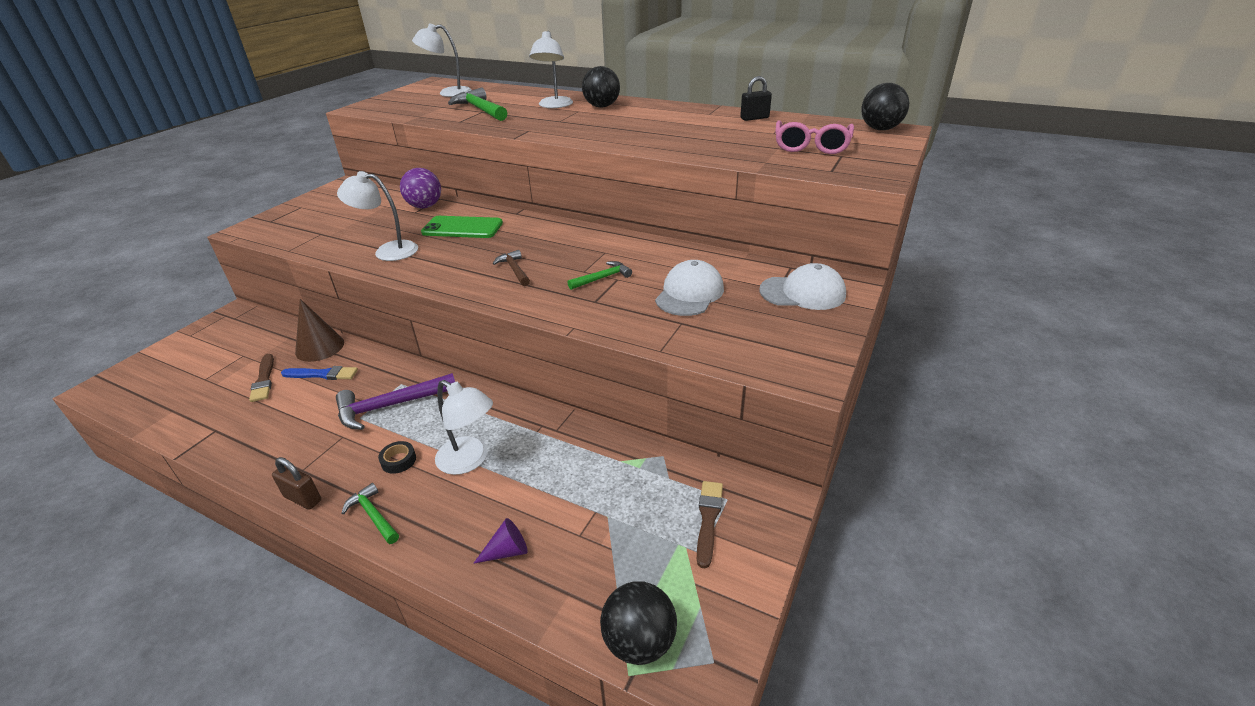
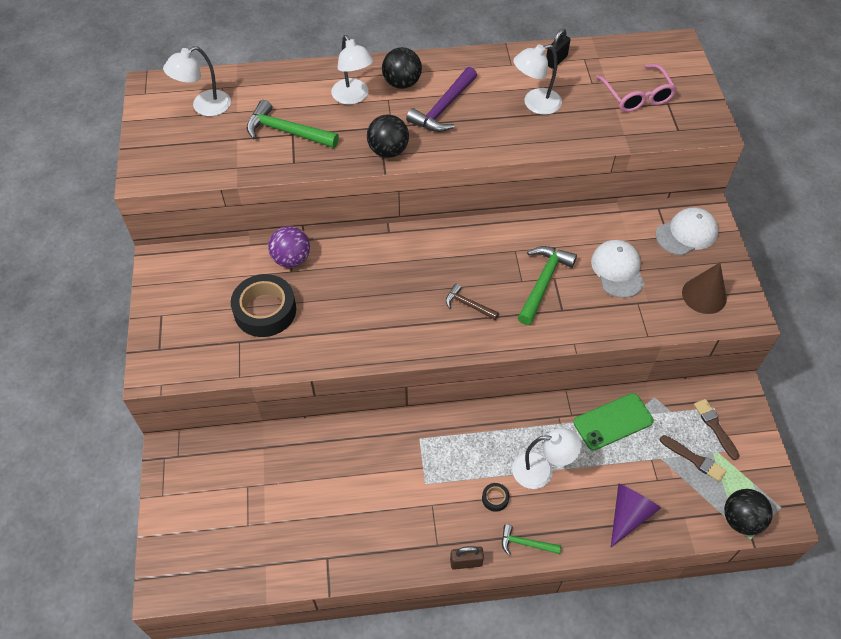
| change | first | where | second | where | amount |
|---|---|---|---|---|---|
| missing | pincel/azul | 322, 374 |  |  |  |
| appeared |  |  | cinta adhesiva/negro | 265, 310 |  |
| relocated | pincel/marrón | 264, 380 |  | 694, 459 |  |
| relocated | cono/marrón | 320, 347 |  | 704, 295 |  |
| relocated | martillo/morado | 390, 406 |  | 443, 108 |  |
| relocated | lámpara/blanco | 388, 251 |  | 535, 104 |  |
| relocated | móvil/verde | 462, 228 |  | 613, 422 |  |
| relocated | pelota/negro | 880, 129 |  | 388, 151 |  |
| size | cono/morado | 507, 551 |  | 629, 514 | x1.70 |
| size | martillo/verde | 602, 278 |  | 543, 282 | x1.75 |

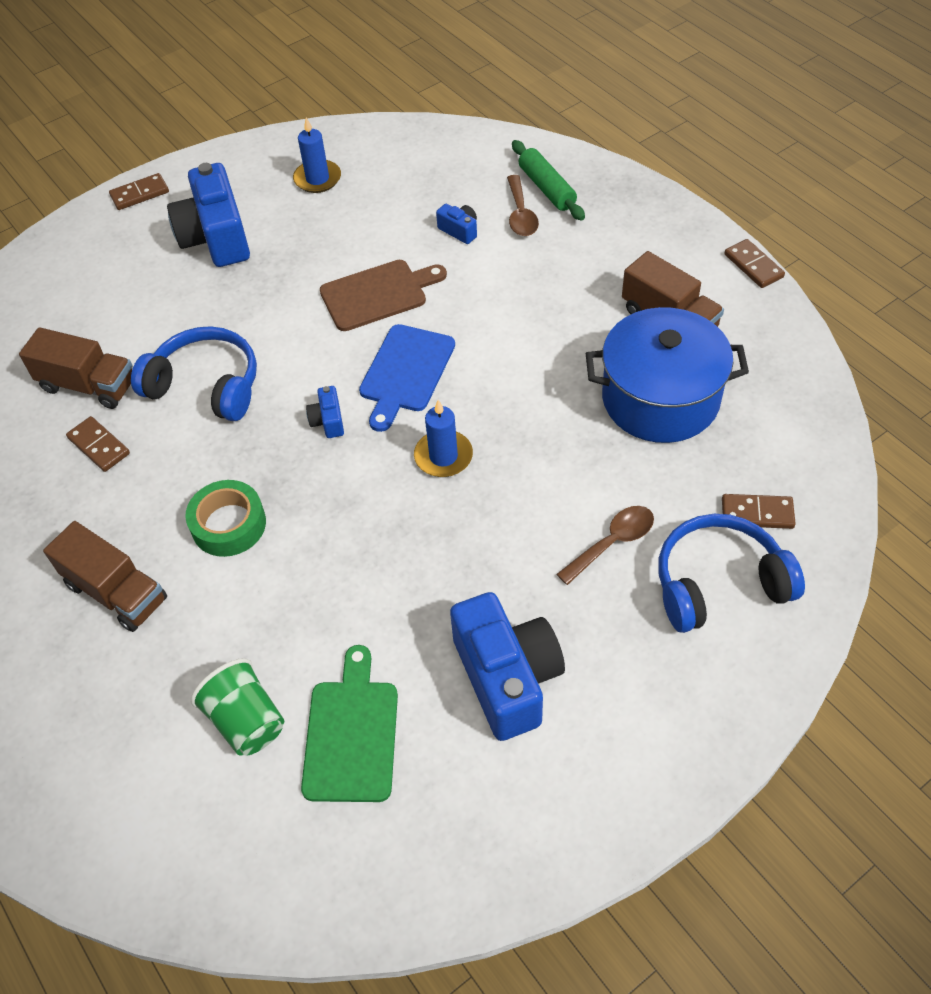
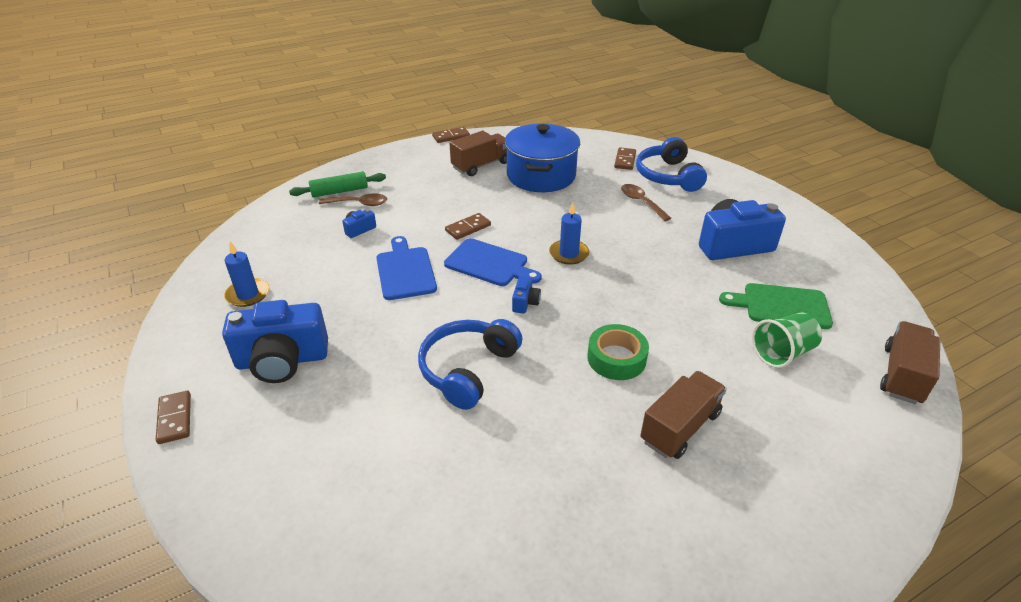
| change | first | where | second | where | amount |
|---|---|---|---|---|---|
| relocated | camión/marrón | 88, 385 |  | 902, 375 |  |
| relocated | ficha de dominó/marrón | 99, 446 |  | 468, 228 |  |
| colour | tabla de cortar/marrón | 378, 294 | tabla de cortar/azul | 405, 271 |  |
| spun | cámara/azul | 328, 421 |  | 525, 302 | 75 degrees counterclockwise |

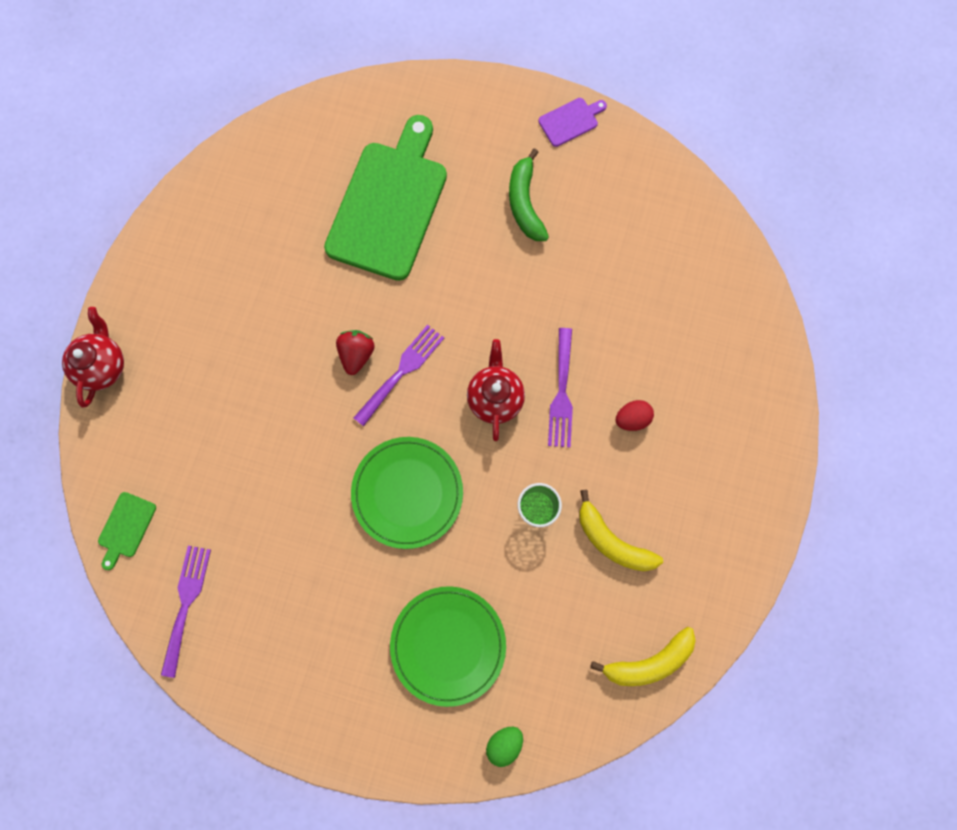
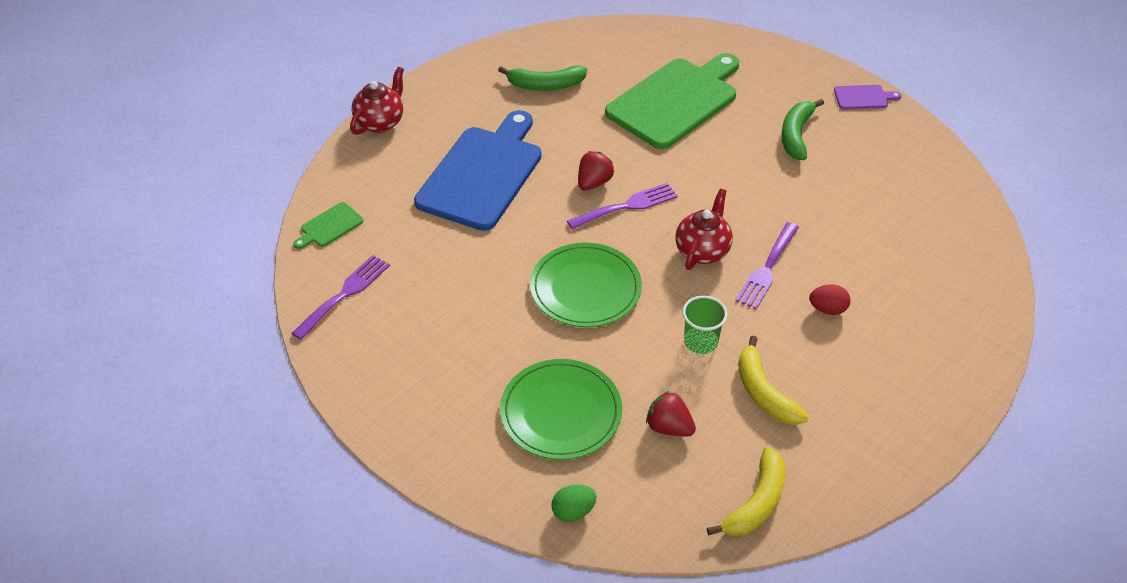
| change | first | where | second | where | amount |
|---|---|---|---|---|---|
| appeared |  |  | tabla de cortar/azul | 482, 174 |  |
| appeared |  |  | plátano/verde | 545, 85 |  |
| appeared |  |  | fresa/rojo | 669, 427 |  |
| spun | plátano/amarillo | 648, 661 |  | 756, 503 | 60 degrees counterclockwise |

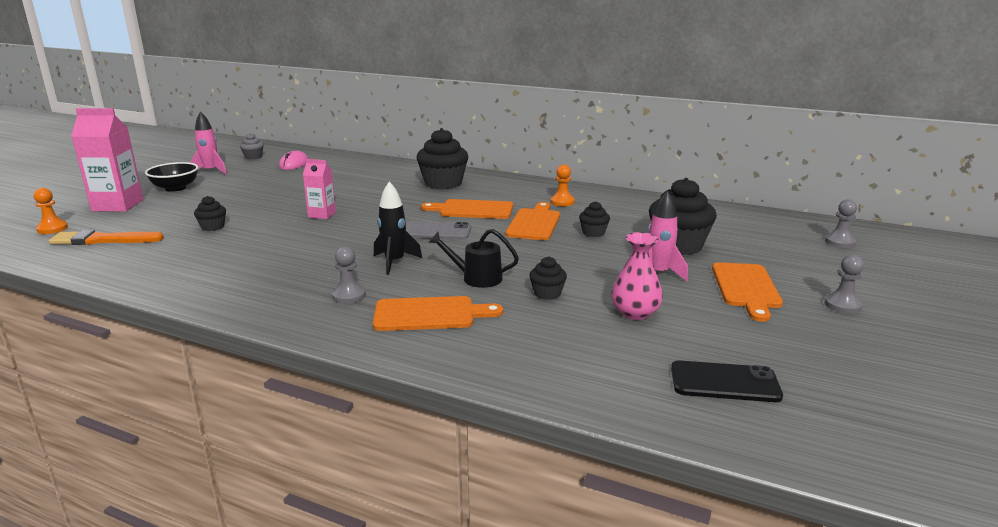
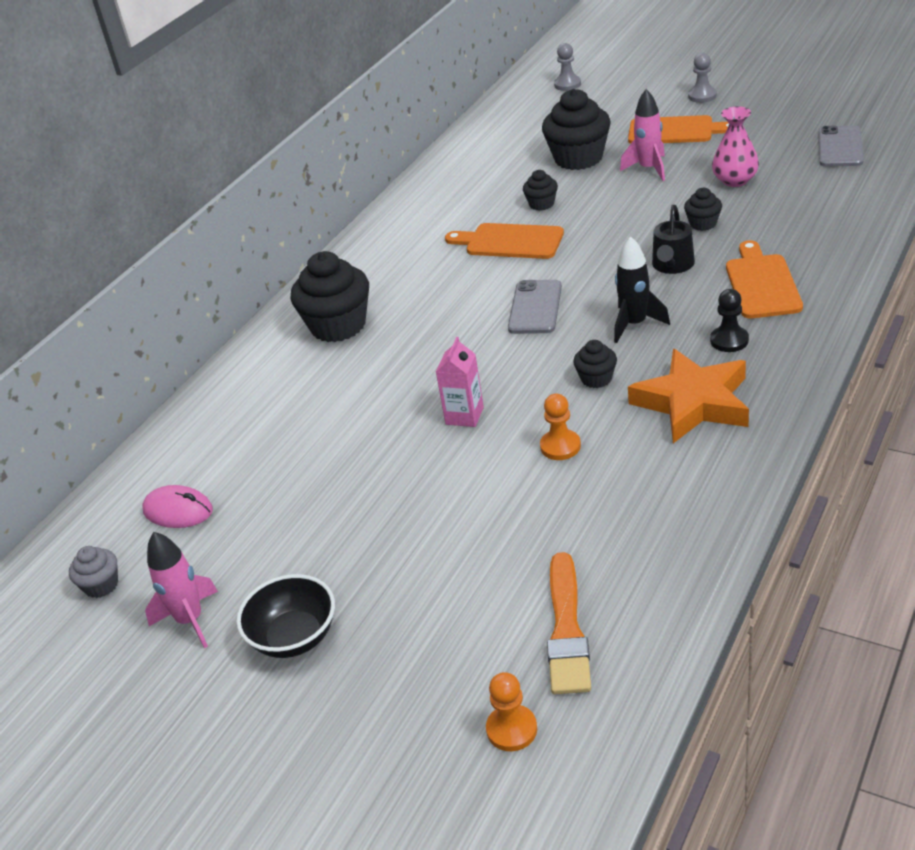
| change | first | where | second | where | amount |
|---|---|---|---|---|---|
| missing | cartón de leche/rosa | 118, 205 |  |  |  |
| missing | tabla de cortar/naranja | 472, 210 |  |  |  |
| appeared |  |  | estrella/naranja | 693, 403 |  |
| relocated | magdalena/negro | 212, 227 |  | 596, 378 |  |
| relocated | peón/naranja | 562, 202 |  | 560, 446 |  |
| colour | peón/gris | 349, 296 | peón/negro | 729, 340 |  |
| colour | móvil/negro | 724, 382 | móvil/gris | 840, 147 |  |

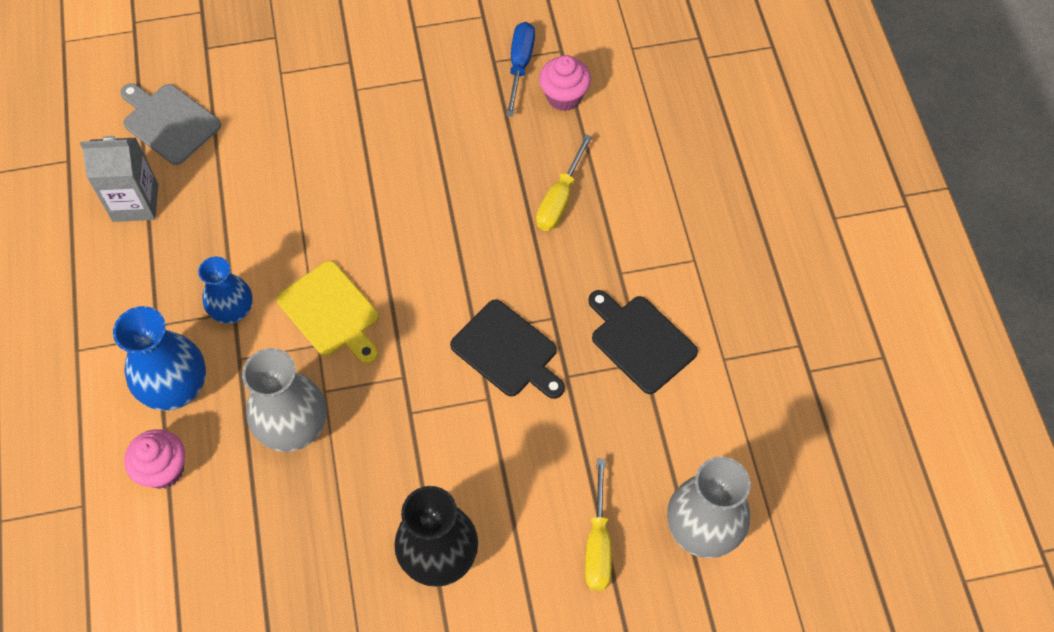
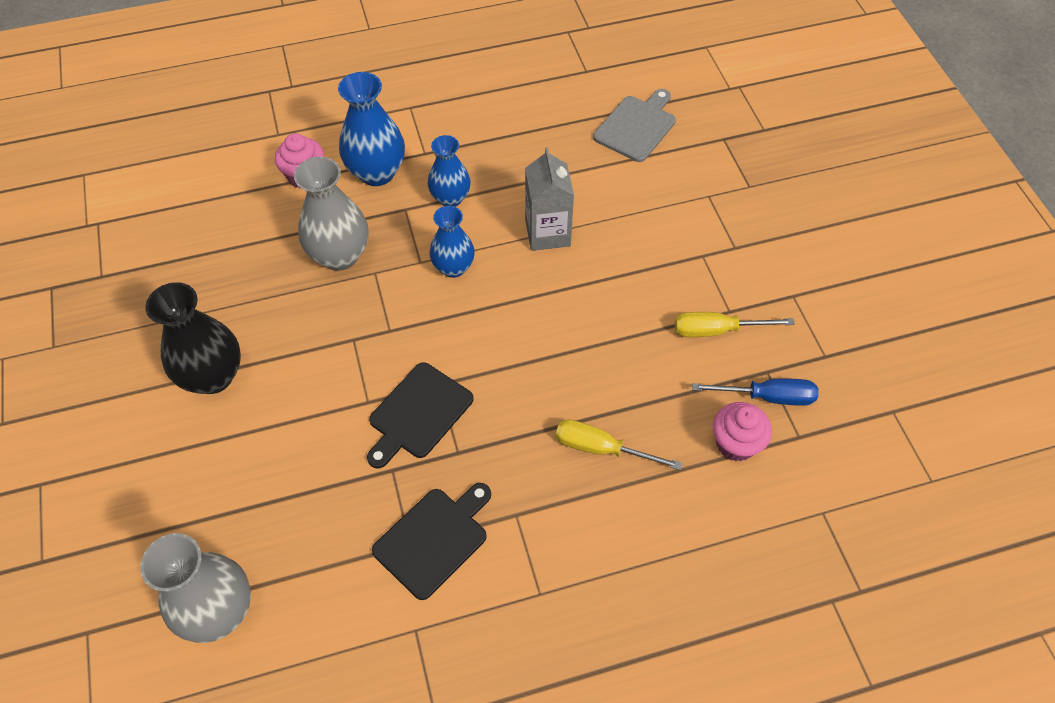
| change | first | where | second | where | amount |
|---|---|---|---|---|---|
| relocated | cartón de leche/gris | 135, 202 |  | 547, 233 |  |
| relocated | destornillador/amarillo | 598, 543 |  | 717, 330 |  |
| exchanged | tabla de cortar/amarillo | 331, 312 | florero/azul | 453, 267 |  |

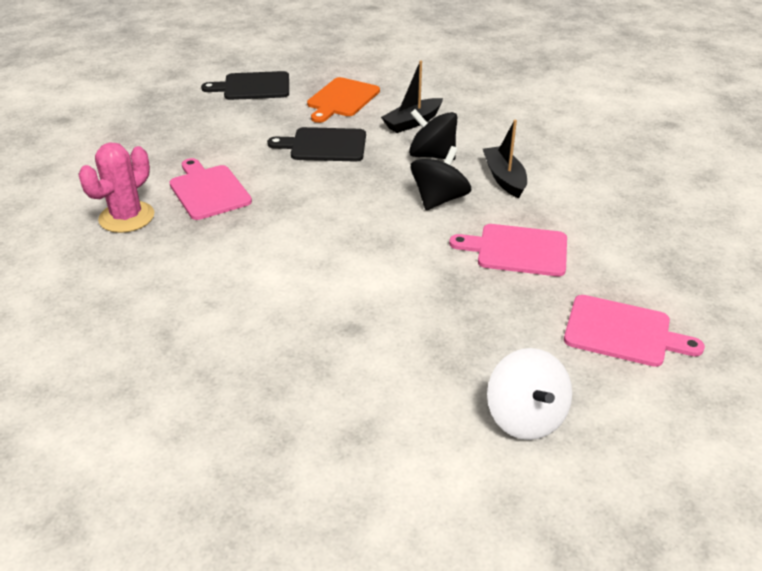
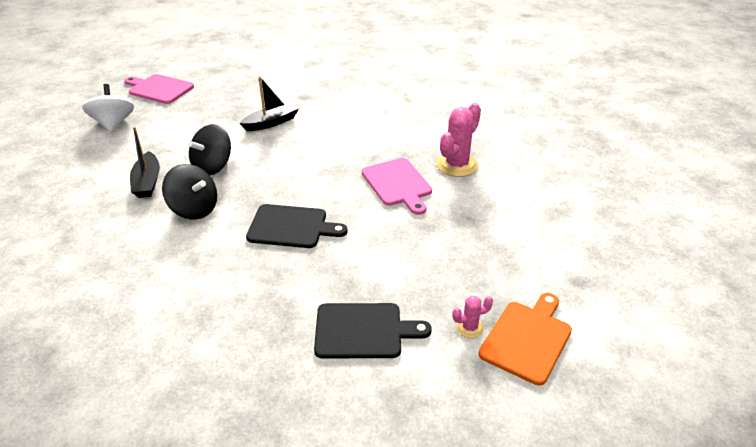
| change | first | where | second | where | amount |
|---|---|---|---|---|---|
| missing | tabla de cortar/rosa | 517, 250 |  |  |  |
| appeared |  |  | cactus/rosa | 469, 327 |  |
| relocated | tabla de cortar/naranja | 342, 99 |  | 527, 339 |  |
| relocated | barco/negro | 412, 122 |  | 271, 122 |  |
| relocated | peonza/blanco | 525, 417 |  | 113, 124 |  |

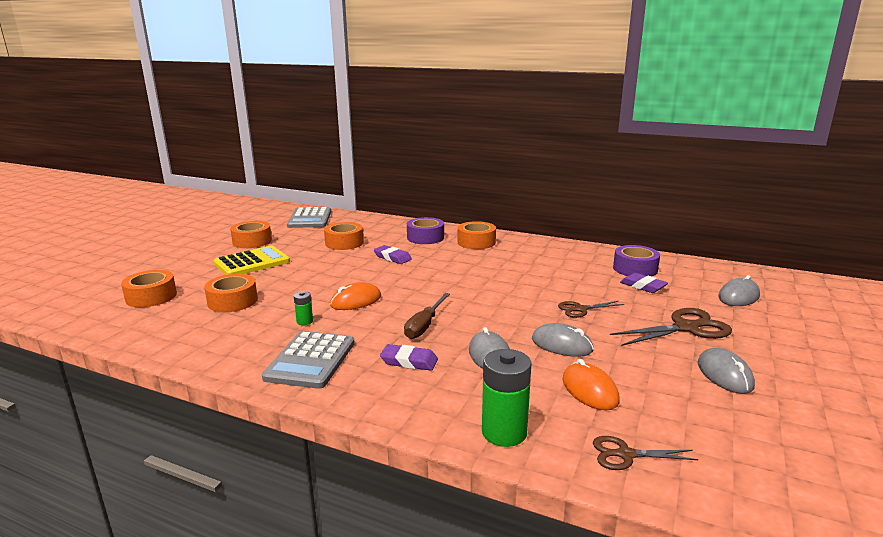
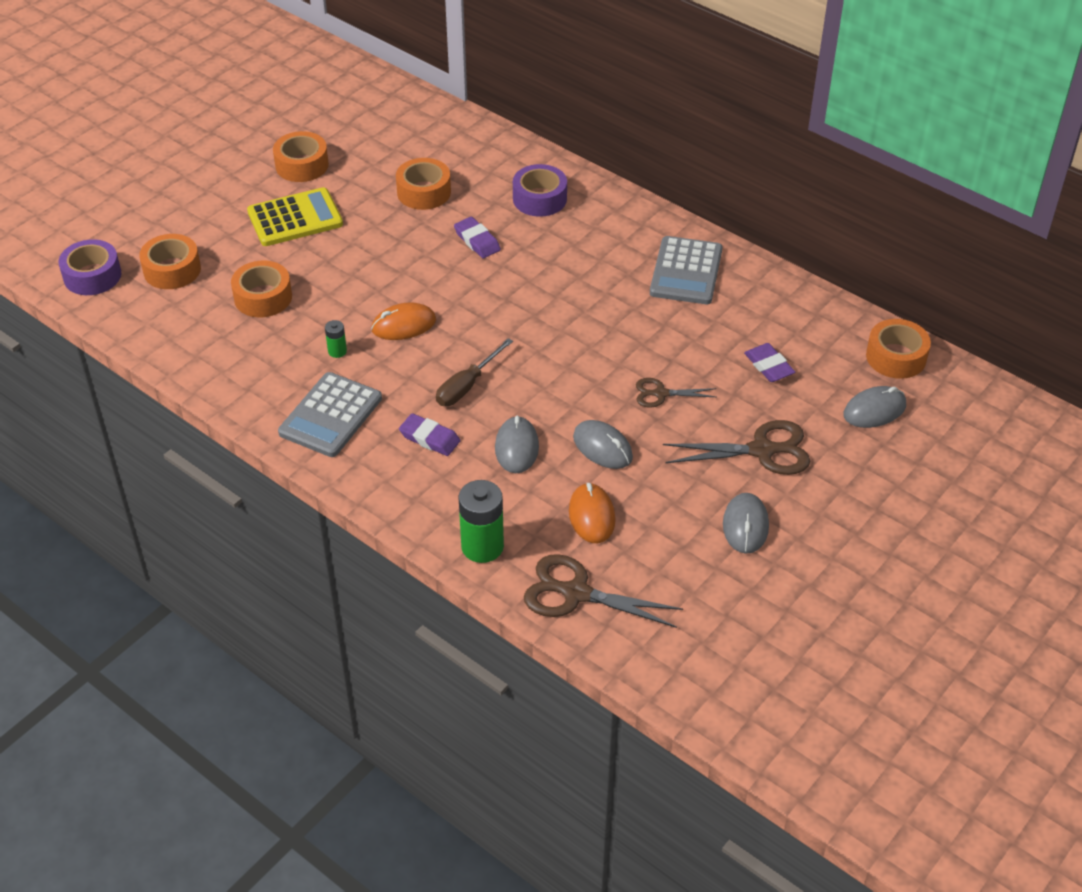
| change | first | where | second | where | amount |
|---|---|---|---|---|---|
| relocated | calculadora/gris | 310, 219 |  | 686, 271 |  |
| relocated | cinta adhesiva/naranja | 476, 242 |  | 896, 357 |  |
| relocated | cinta adhesiva/morado | 635, 269 |  | 92, 276 |  |
| size | tijeras/marrón | 625, 454 |  | 576, 593 | x1.73 |

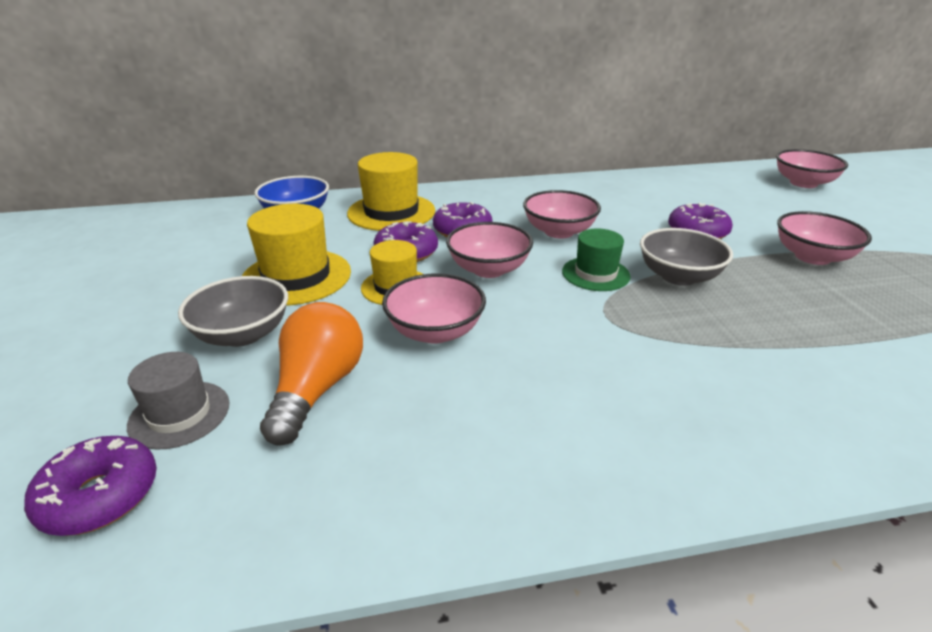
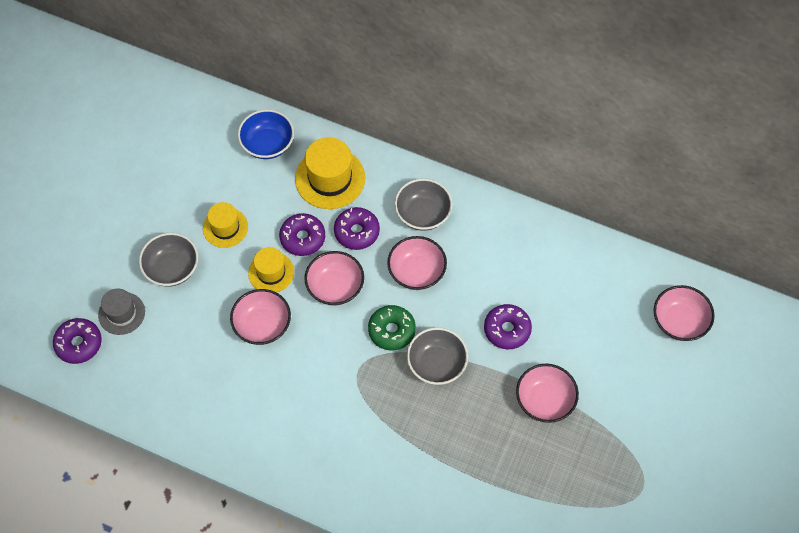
| change | first | where | second | where | amount |
|---|---|---|---|---|---|
| missing | bombilla/naranja | 317, 389 |  |  |  |
| appeared |  |  | cuenco/gris | 423, 214 |  |
| exchanged | sombrero/verde | 595, 274 | rosquilla/verde | 391, 331 |  |
| size | sombrero/amarillo | 296, 277 |  | 225, 227 | x0.63 |

